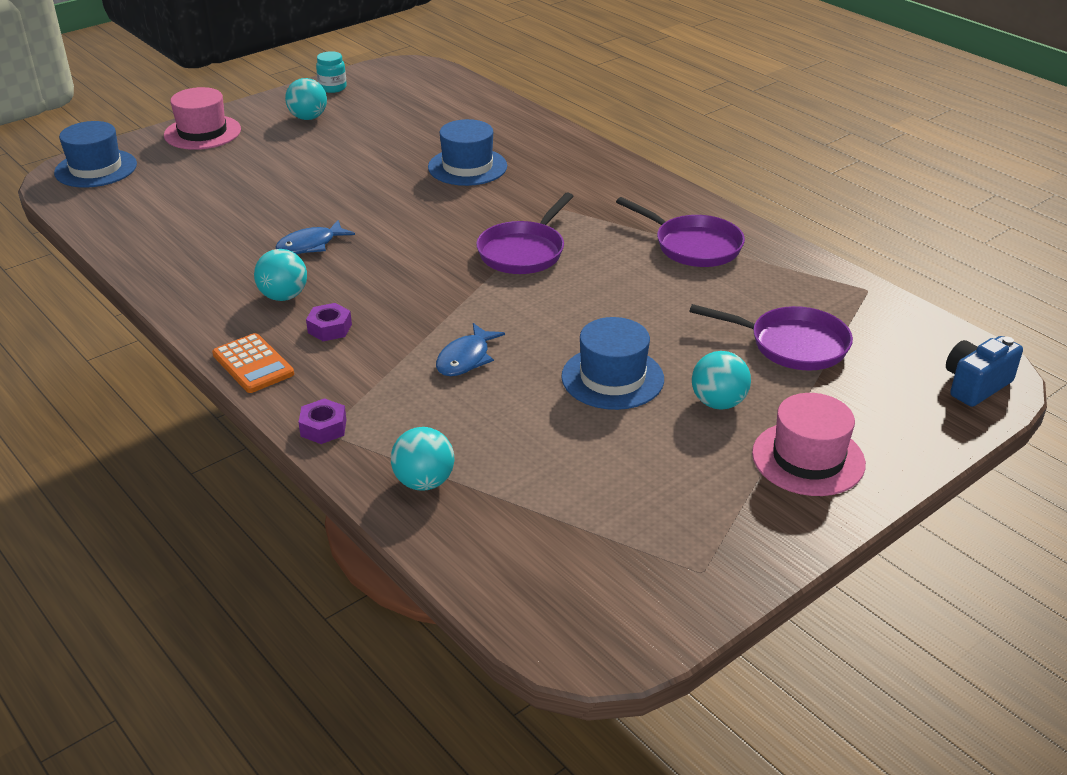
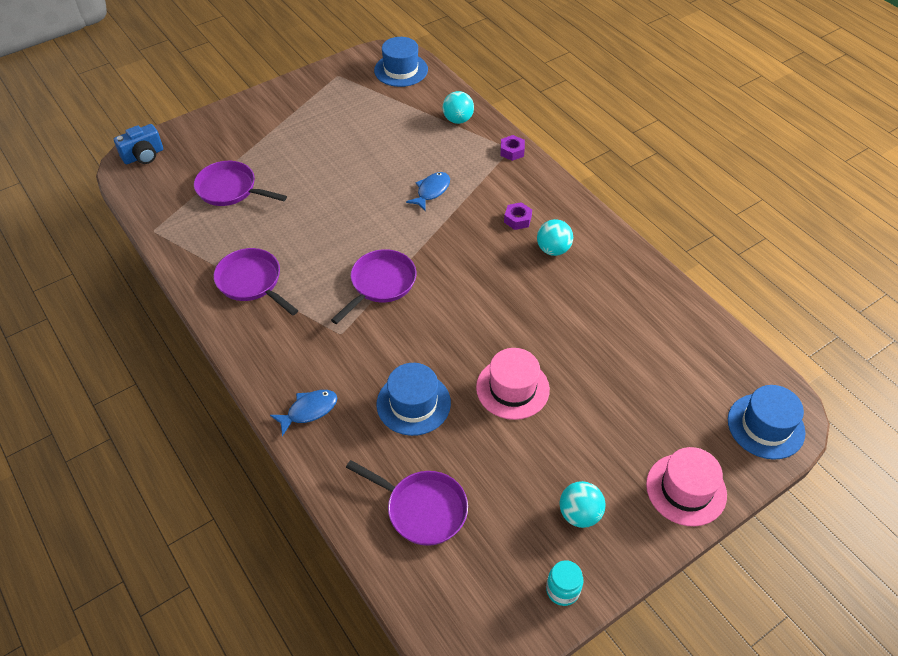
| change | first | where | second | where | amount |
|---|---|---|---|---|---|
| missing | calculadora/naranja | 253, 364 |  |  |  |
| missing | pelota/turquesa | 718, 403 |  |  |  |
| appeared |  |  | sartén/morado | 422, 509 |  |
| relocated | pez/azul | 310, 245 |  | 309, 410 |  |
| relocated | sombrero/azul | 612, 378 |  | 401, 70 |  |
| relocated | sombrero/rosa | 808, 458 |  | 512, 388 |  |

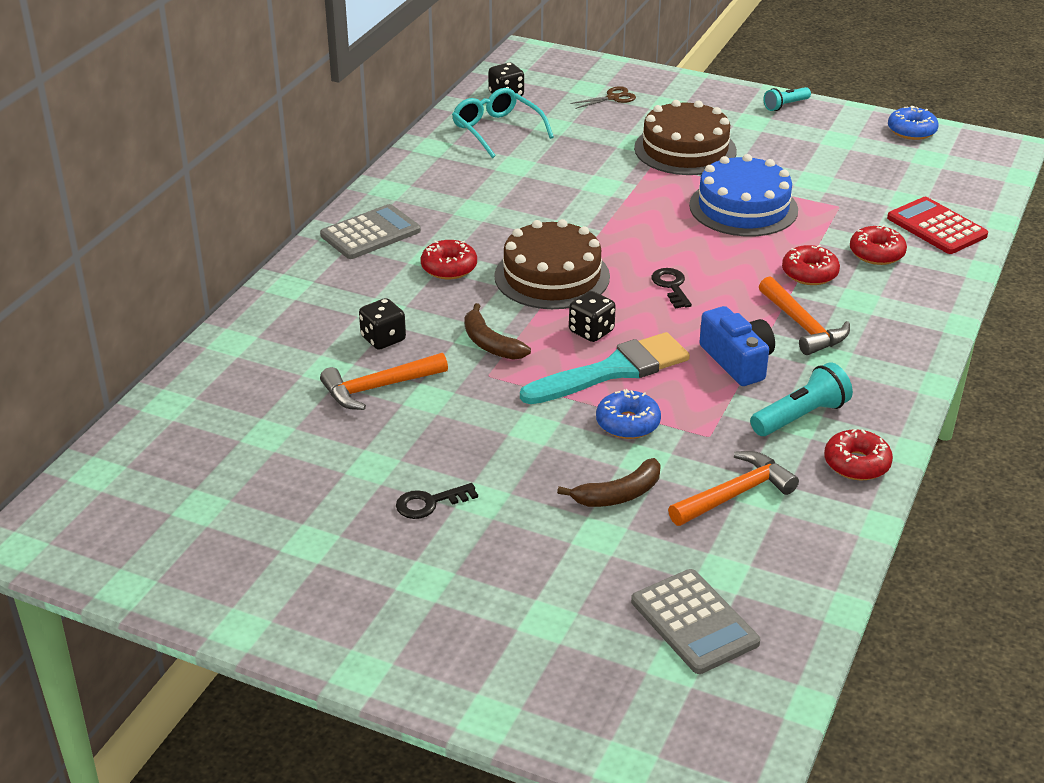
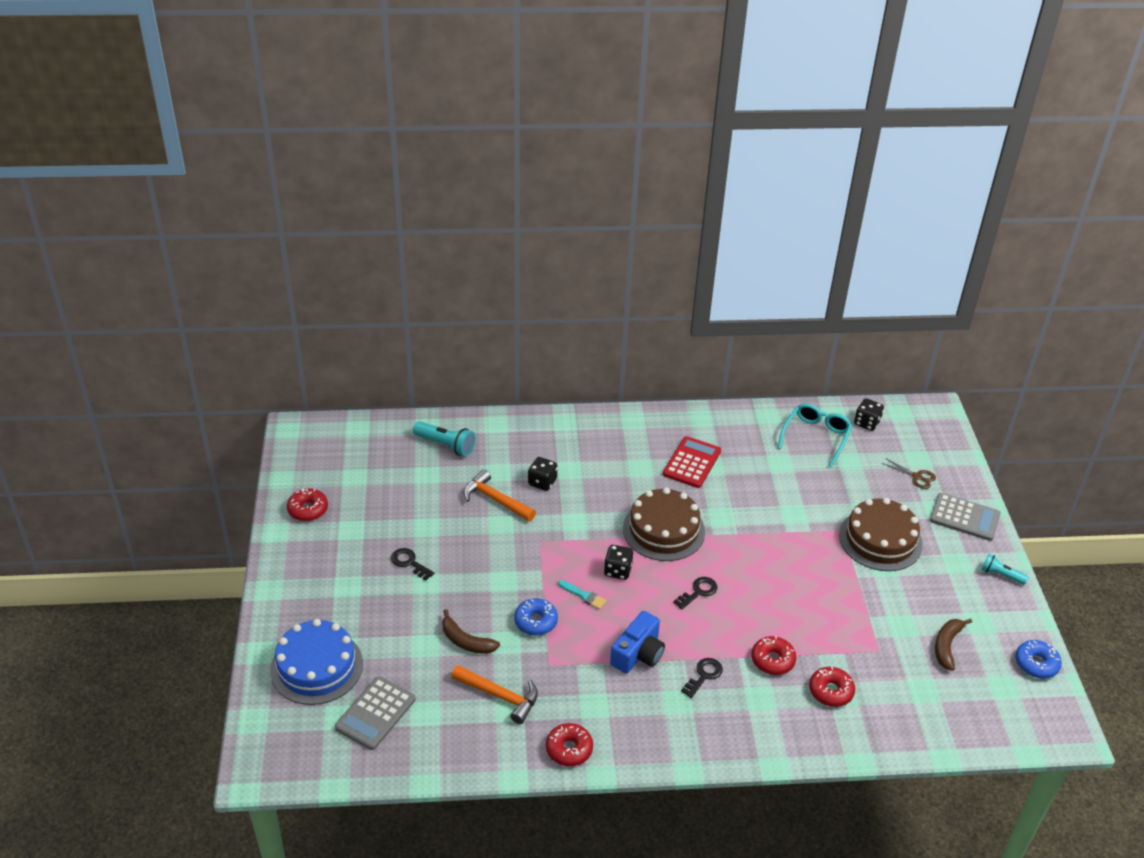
| change | first | where | second | where | amount |
|---|---|---|---|---|---|
| relocated | calculadora/gris | 370, 233 |  | 964, 517 |  |
| relocated | rosquilla/rojo | 449, 268 |  | 308, 509 |  |
| relocated | plátano/marrón | 490, 344 |  | 947, 646 |  |
| relocated | tarta/azul | 743, 207 |  | 316, 666 |  |
| relocated | lámpara de mano/turquesa | 801, 416 |  | 446, 445 |  |
| relocated | calculadora/rojo | 936, 227 |  | 692, 463 |  |
| exchanged | martillo/naranja | 802, 326 | llave/negro | 704, 675 |  |
| size | pincel/turquesa | 612, 371 |  | 584, 596 | x0.43 |

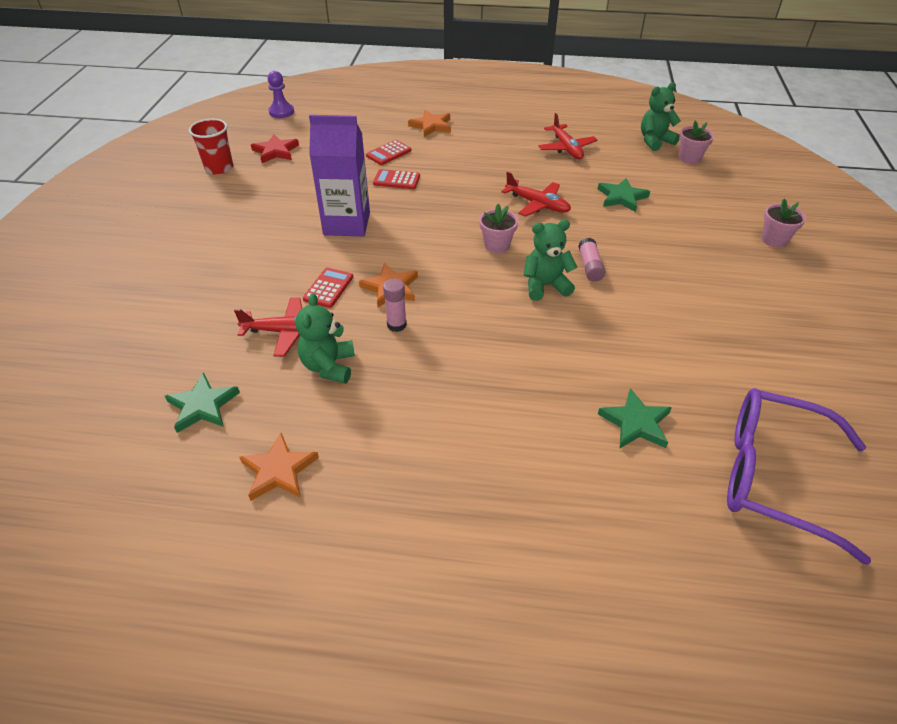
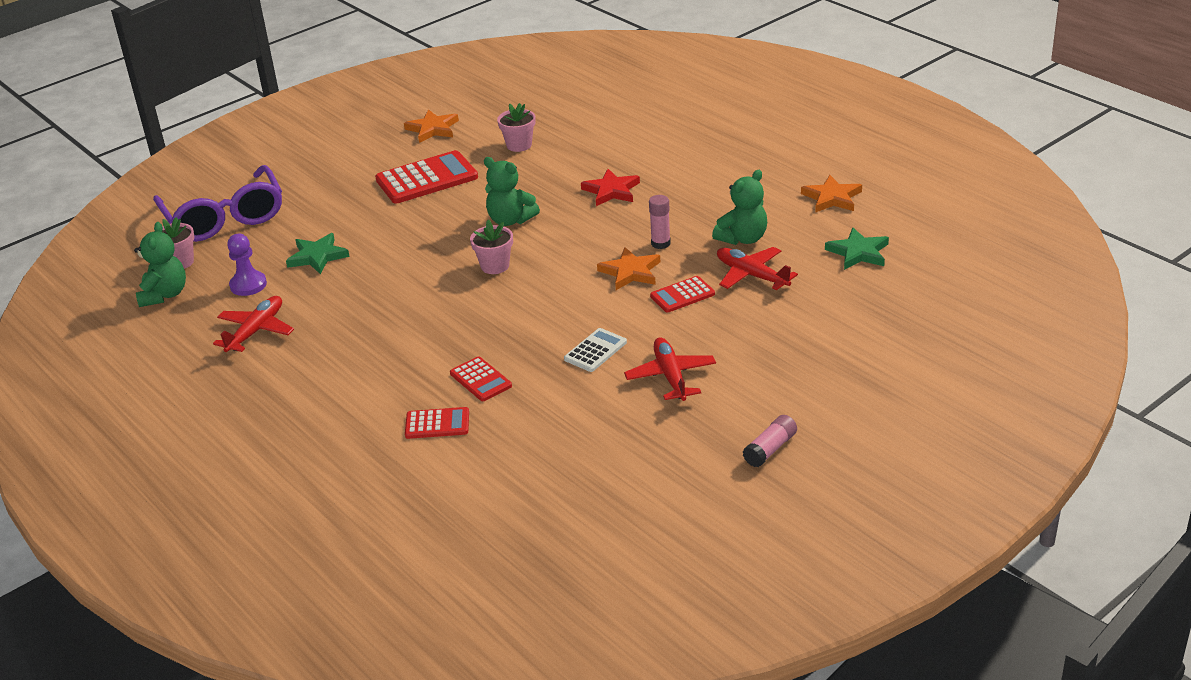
| change | first | where | second | where | amount |
|---|---|---|---|---|---|
| missing | vaso/rojo | 219, 168 |  |  |  |
| missing | estrella/verde | 635, 423 |  |  |  |
| appeared |  |  | calculadora/rojo | 427, 179 |  |
| relocated | estrella/rojo | 276, 151 |  | 611, 191 |  |
| relocated | peón/morado | 281, 112 |  | 248, 285 |  |
| relocated | estrella/naranja | 431, 126 |  | 433, 129 |  |
| relocated | avión/rojo | 537, 204 |  | 671, 376 |  |
| relocated | barra de pegamento/rosa | 590, 266 |  | 770, 449 |  |
| relocated | gafas/morado | 773, 476 |  | 224, 218 |  |
| relocated | maceta/rosa | 774, 240 |  | 519, 145 |  |
| exchanged | cartón de leche/morado | 347, 224 | calculadora/blanco | 595, 351 |  |
| spun | osito/verde | 655, 141 |  | 164, 295 | 105 degrees counterclockwise |

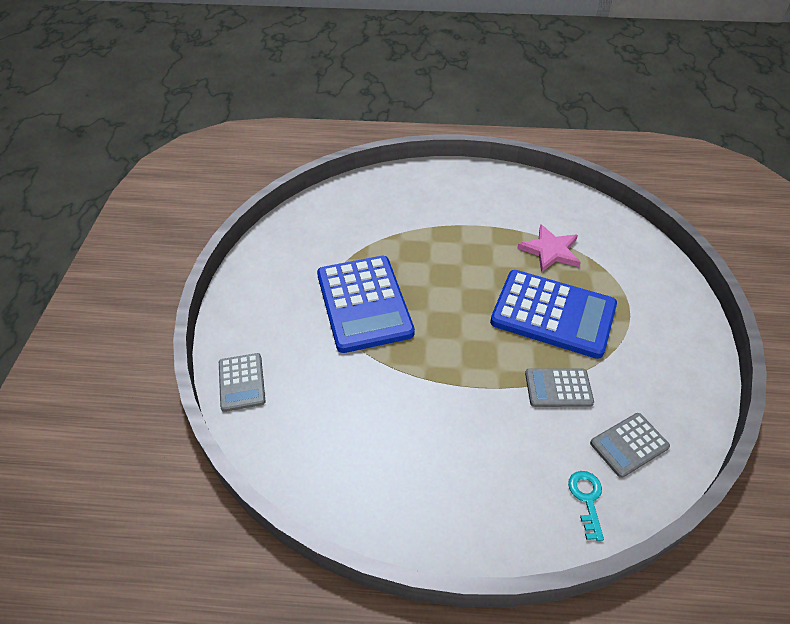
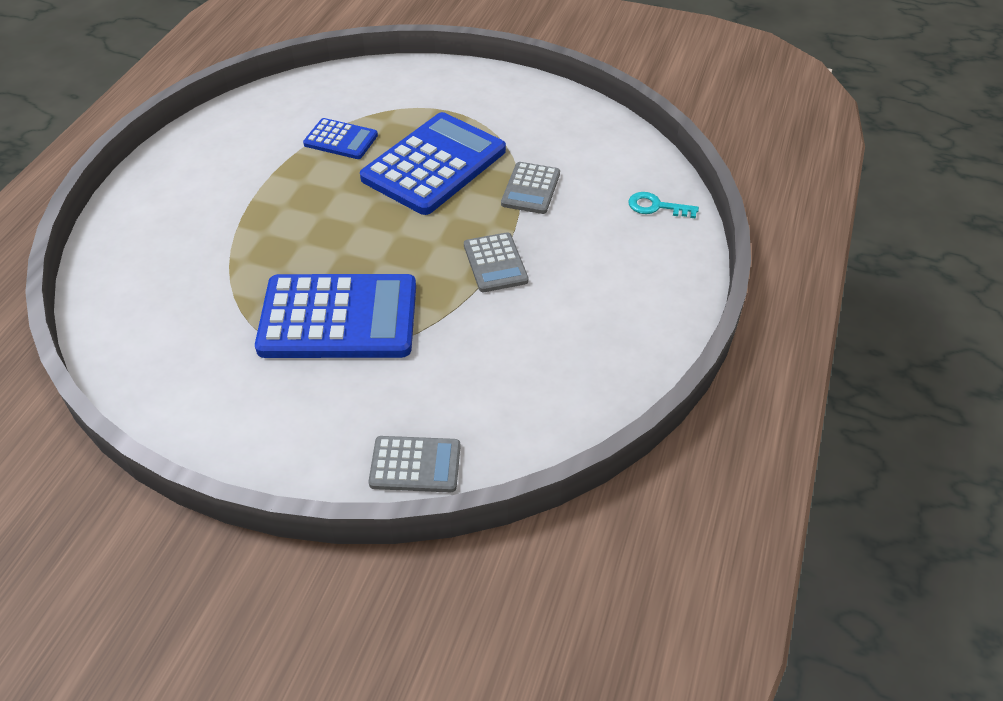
| change | first | where | second | where | amount |
|---|---|---|---|---|---|
| relocated | calculadora/gris | 629, 445 |  | 495, 263 |  |
| exchanged | estrella/rosa | 550, 251 | calculadora/azul | 341, 140 |  |

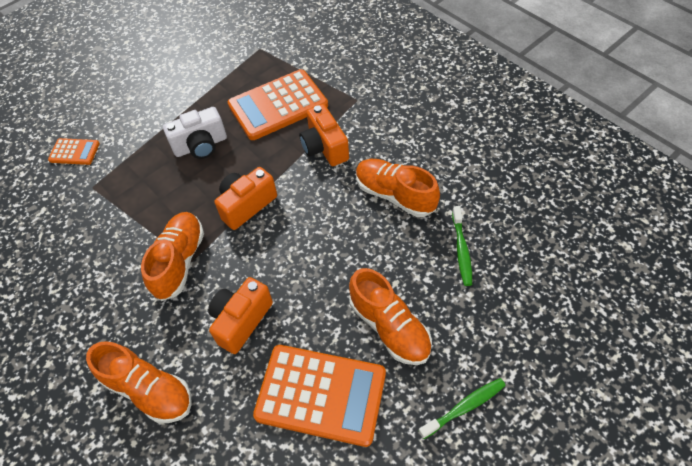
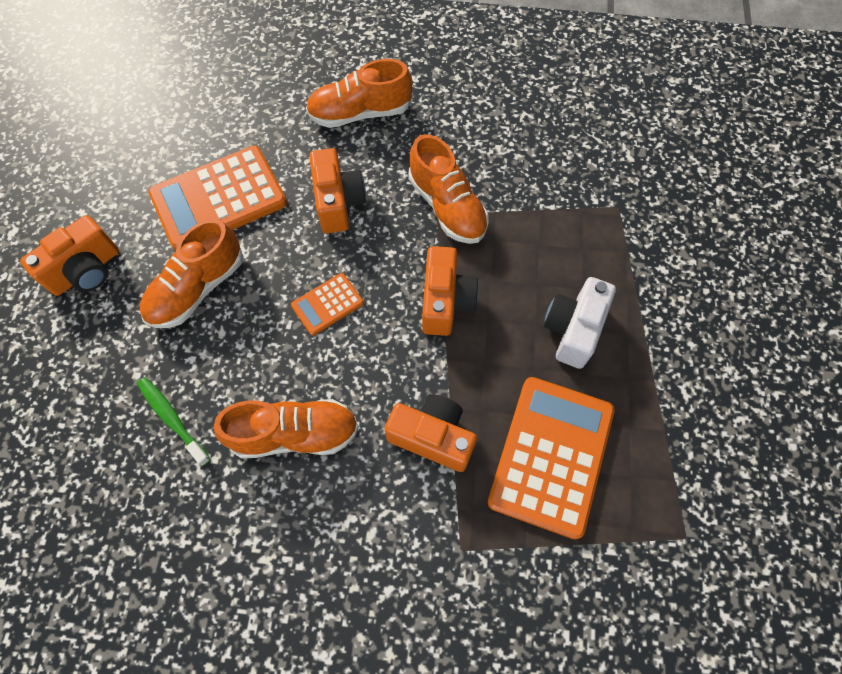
| change | first | where | second | where | amount |
|---|---|---|---|---|---|
| relocated | calculadora/naranja | 74, 152 |  | 327, 304 |  |
| exchanged | cepillo de dientes/verde | 464, 407 | cámara/naranja | 86, 270 |  |
| spun | zapato/naranja | 389, 327 |  | 197, 288 | 60 degrees counterclockwise |

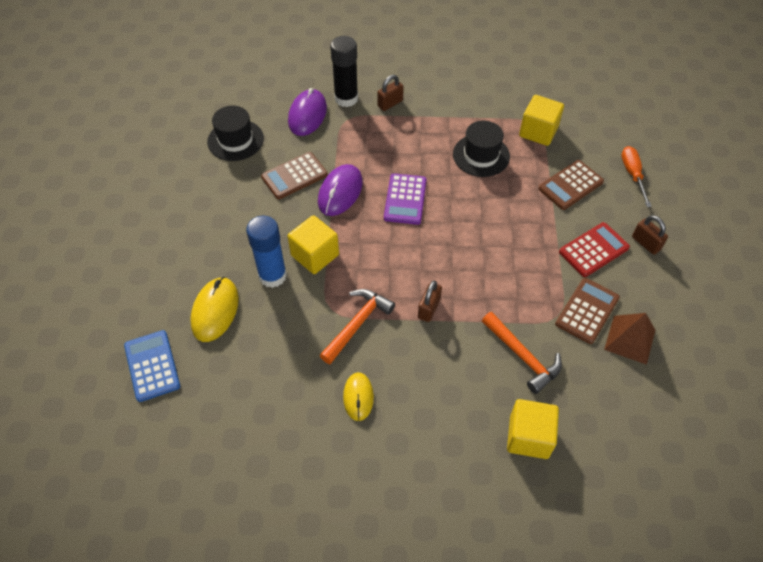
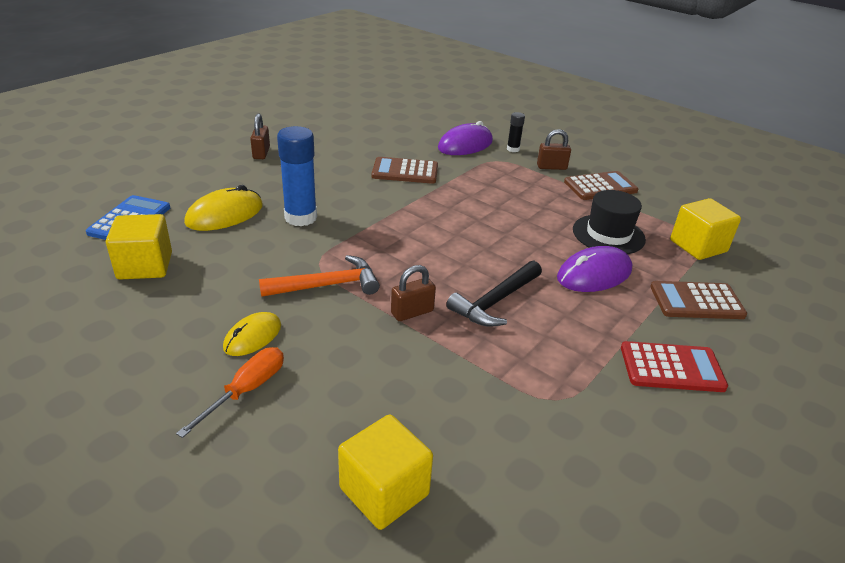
| change | first | where | second | where | amount |
|---|---|---|---|---|---|
| missing | sombrero/negro | 235, 140 |  |  |  |
| missing | calculadora/morado | 405, 199 |  |  |  |
| missing | martillo/naranja | 523, 356 |  |  |  |
| missing | pirámide/marrón | 629, 339 |  |  |  |
| appeared |  |  | martillo/negro | 495, 302 |  |
| relocated | cubo/amarillo | 315, 255 |  | 145, 266 |  |
| relocated | ratón/morado | 340, 192 |  | 594, 274 |  |
| relocated | calculadora/marrón | 587, 311 |  | 600, 187 |  |
| relocated | destornillador/naranja | 632, 175 |  | 246, 390 |  |
| relocated | candado/marrón | 646, 243 |  | 261, 153 |  |
| size | barra de pegamento/negro | 346, 98 |  | 513, 149 | x0.50 |

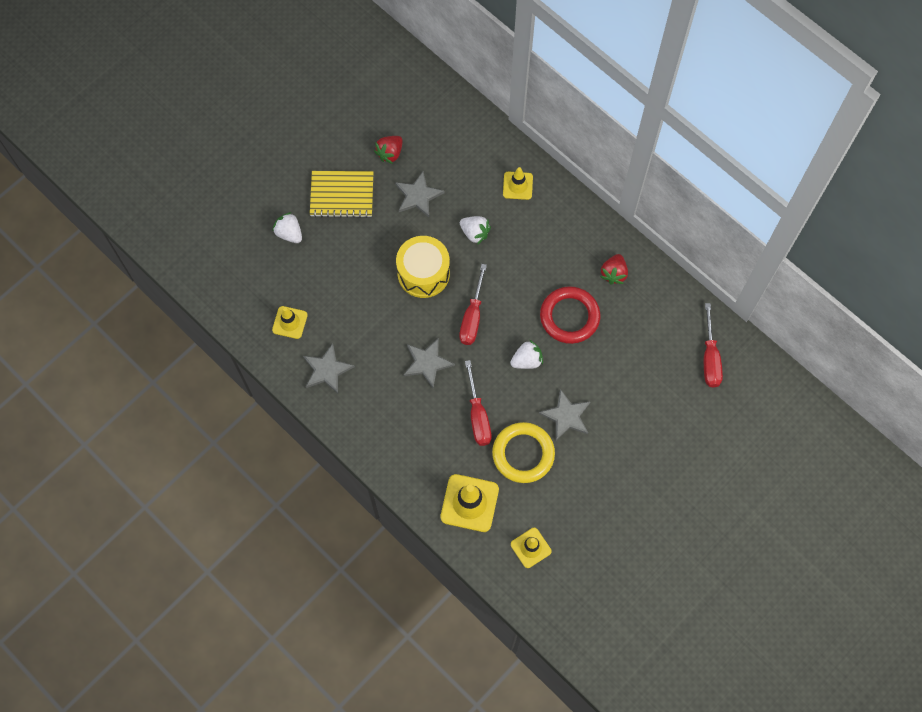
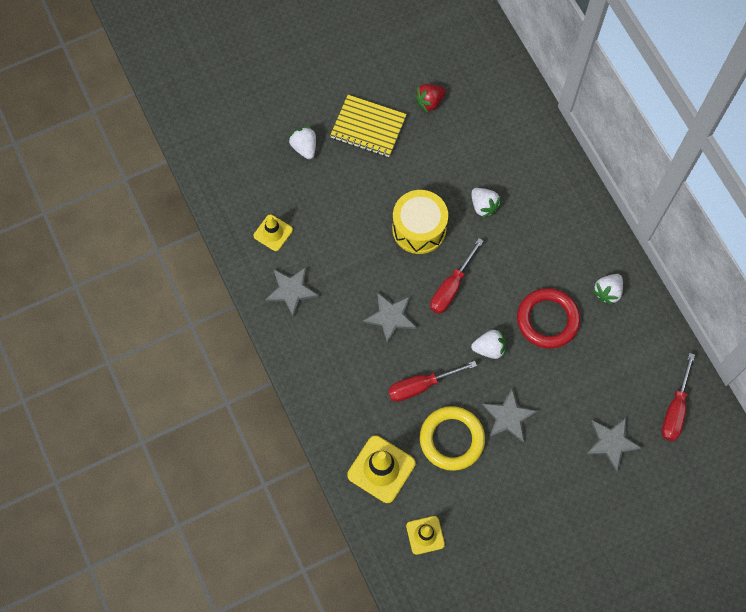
| change | first | where | second | where | amount |
|---|---|---|---|---|---|
| missing | cono de tráfico/amarillo | 517, 185 |  |  |  |
| relocated | estrella/gris | 418, 196 |  | 611, 442 |  |
| colour | fresa/rojo | 613, 273 | fresa/blanco | 607, 292 |  |
| spun | destornillador/rojo | 478, 415 |  | 421, 386 | 60 degrees clockwise |

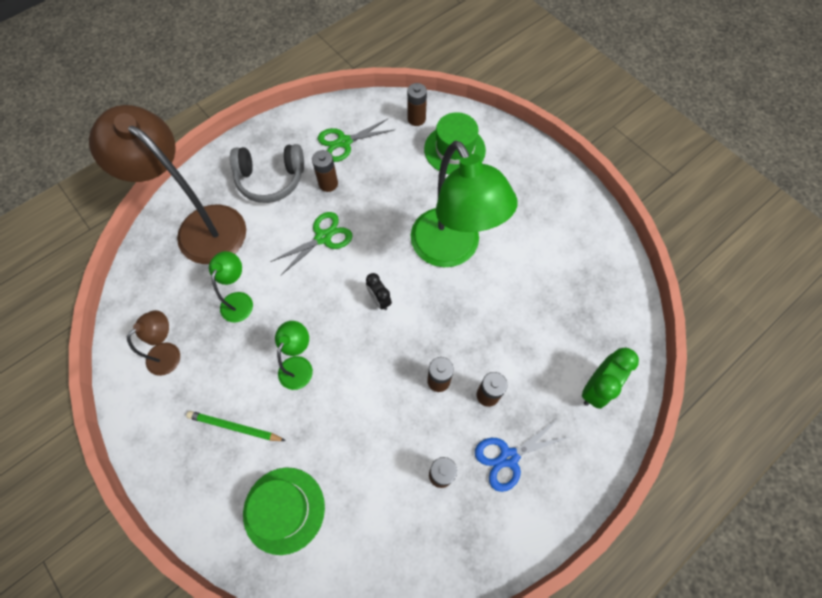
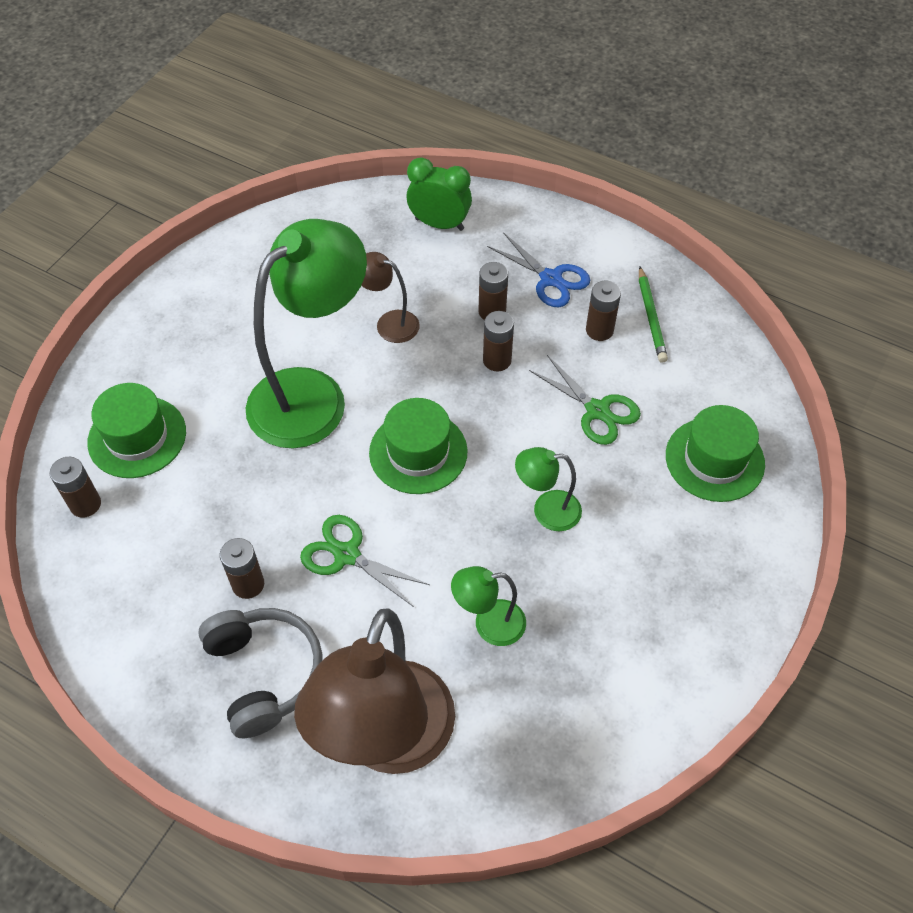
| change | first | where | second | where | amount |
|---|---|---|---|---|---|
| relocated | lámpara/marrón | 170, 353 |  | 389, 323 |  |
| relocated | lápiz/verde | 234, 427 |  | 651, 317 |  |
| relocated | tijeras/verde | 344, 142 |  | 597, 410 |  |
| exchanged | despertador/negro | 379, 300 | sombrero/verde | 418, 452 |  |

